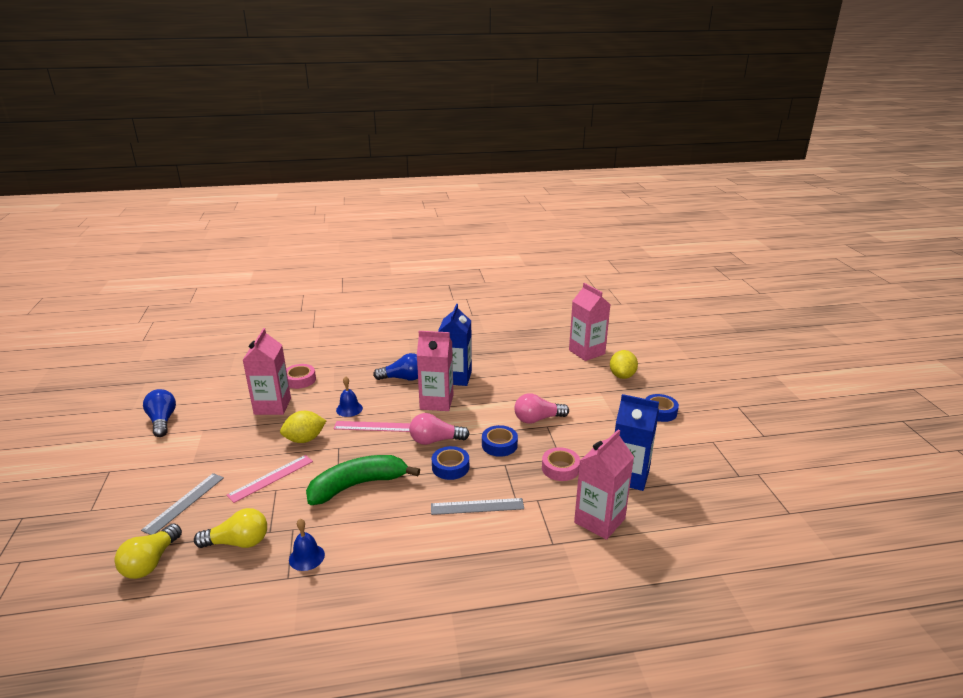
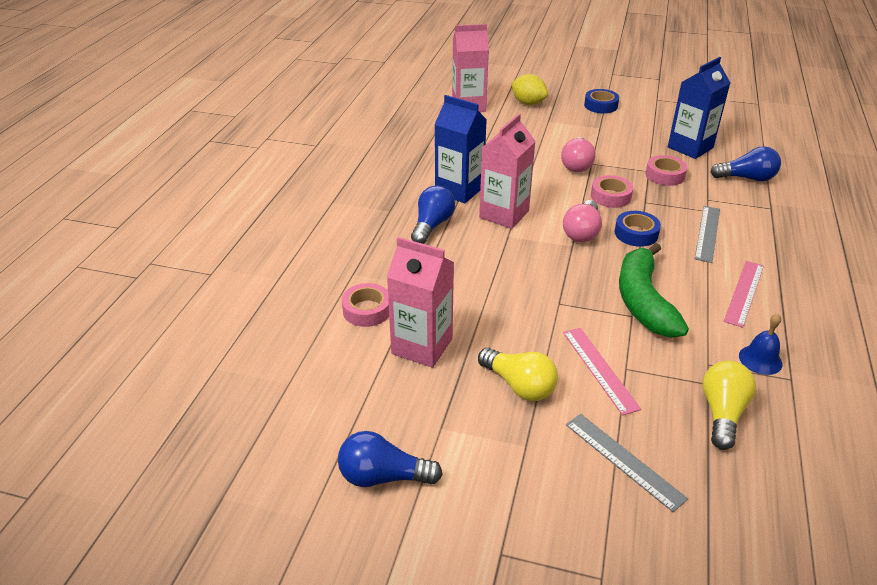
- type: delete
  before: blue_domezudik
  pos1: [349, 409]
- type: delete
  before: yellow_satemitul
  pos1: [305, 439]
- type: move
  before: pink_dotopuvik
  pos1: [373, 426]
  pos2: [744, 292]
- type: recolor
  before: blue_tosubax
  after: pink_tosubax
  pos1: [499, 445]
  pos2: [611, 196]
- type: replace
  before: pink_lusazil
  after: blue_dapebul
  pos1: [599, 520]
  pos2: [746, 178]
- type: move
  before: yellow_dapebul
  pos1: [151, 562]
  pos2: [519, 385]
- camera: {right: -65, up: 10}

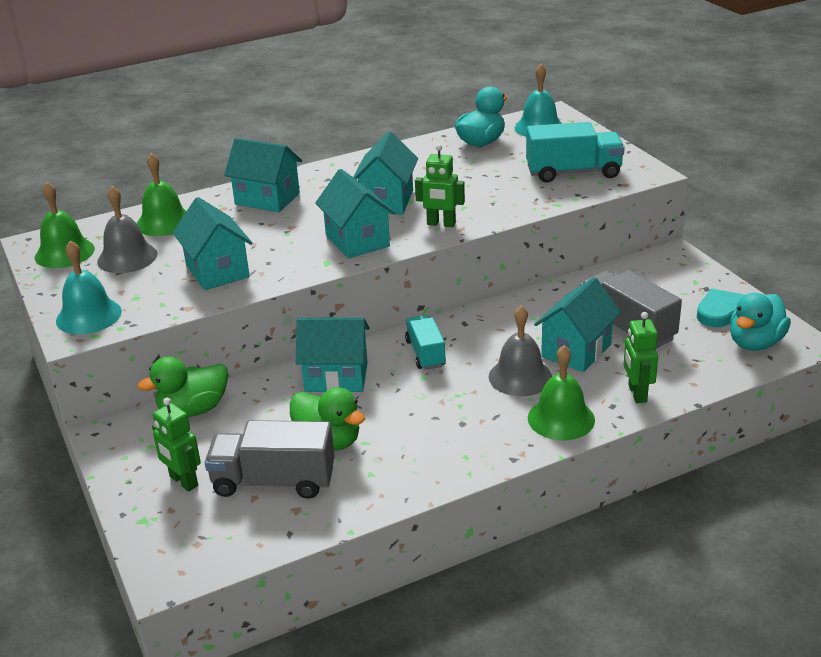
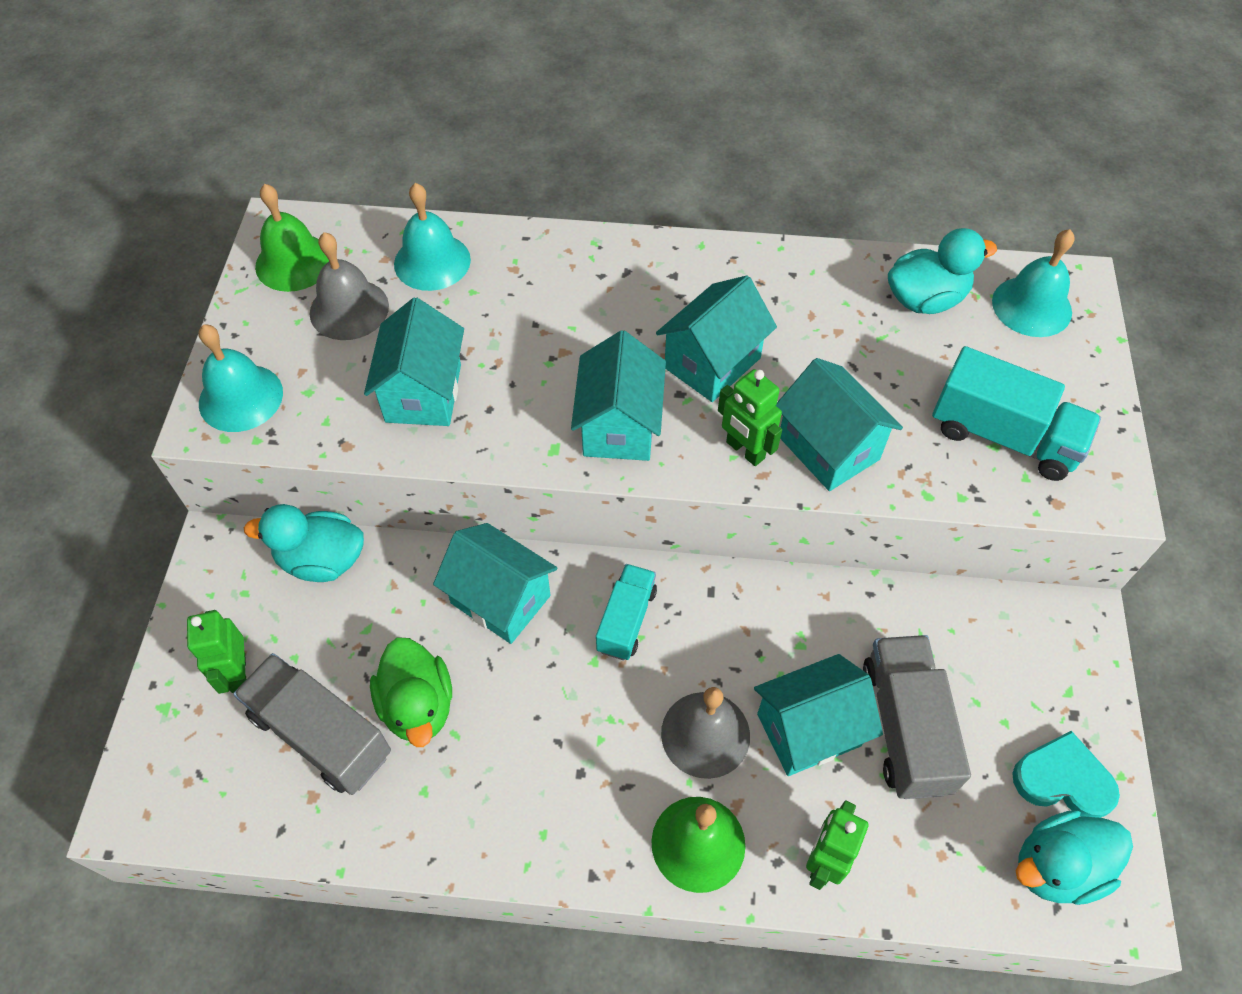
- type: move
  before: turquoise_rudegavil
  pos1: [267, 199]
  pos2: [828, 448]
- type: recolor
  before: green_domezudik
  after: turquoise_domezudik
  pos1: [164, 222]
  pos2: [432, 261]
- type: recolor
  before: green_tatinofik
  after: turquoise_tatinofik
  pos1: [193, 410]
  pos2: [322, 560]
- camera: {right: 30, up: 25}

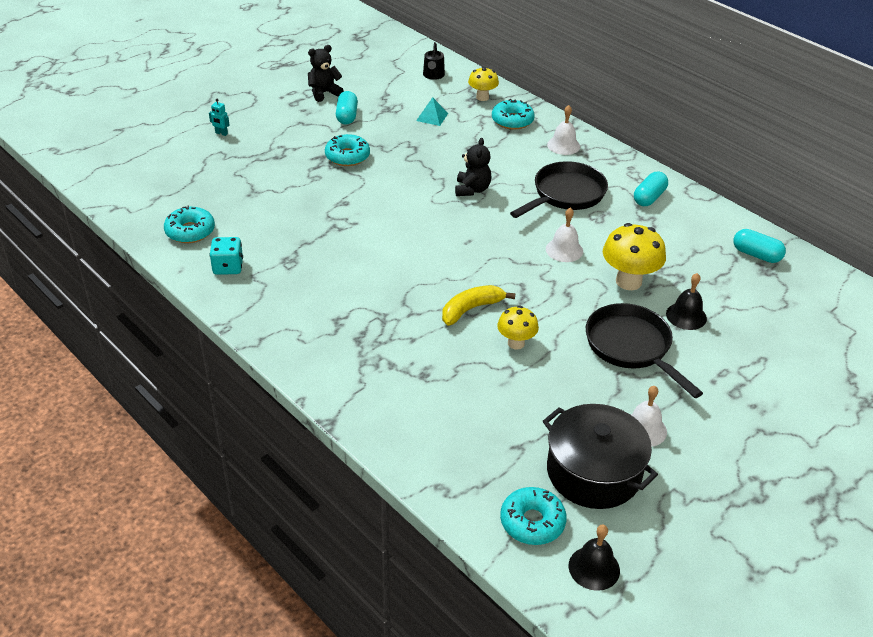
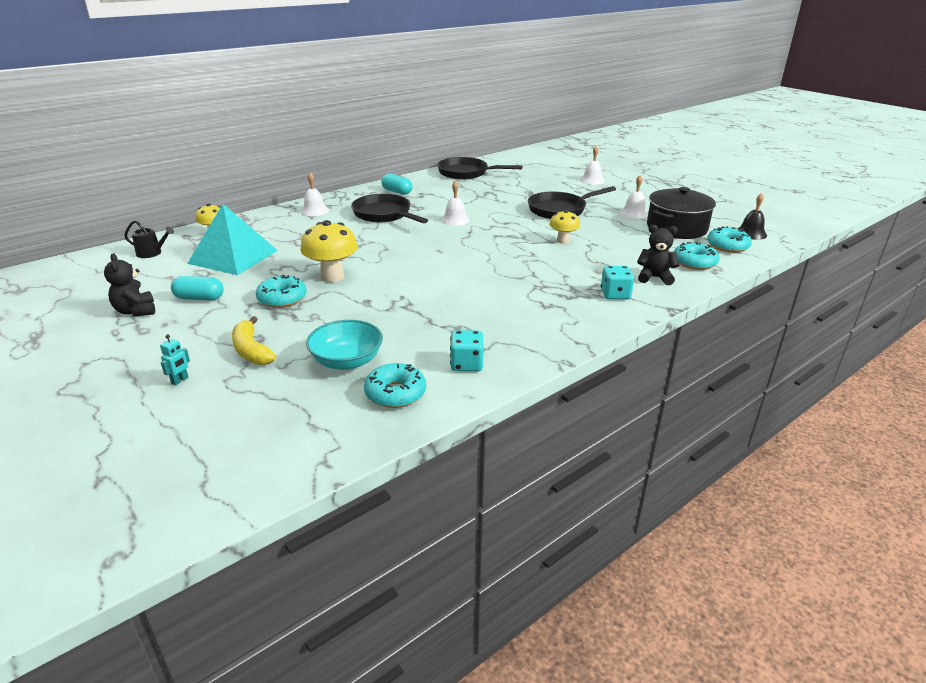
- type: resize
  before: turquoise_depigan
  pos1: [432, 117]
  pos2: [233, 256]
  scale: 2.39
- type: move
  before: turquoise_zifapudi
  pos1: [512, 121]
  pos2: [694, 263]
- type: move
  before: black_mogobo
  pos1: [472, 190]
  pos2: [654, 277]
- type: move
  before: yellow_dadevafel
  pos1: [628, 281]
  pos2: [332, 277]
- type: replace
  before: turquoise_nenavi
  after: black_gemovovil
  pos1: [756, 255]
  pos2: [466, 173]
- type: delete
  before: black_domezudik
  pos1: [686, 316]
- type: move
  before: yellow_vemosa
  pos1: [471, 309]
  pos2: [251, 350]
- type: insert
  after: white_domezudik
  pos2: [592, 180]
- type: insert
  after: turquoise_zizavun
  pos2: [615, 295]
- type: insert
  after: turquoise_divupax
  pos2: [347, 361]
- camera: {right: -85, up: -10}

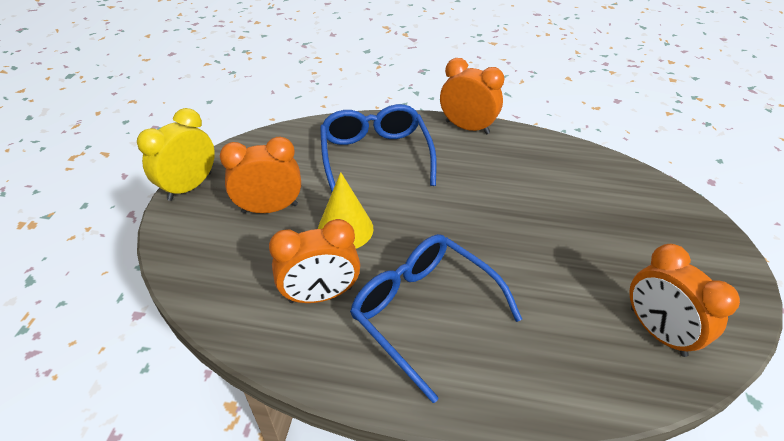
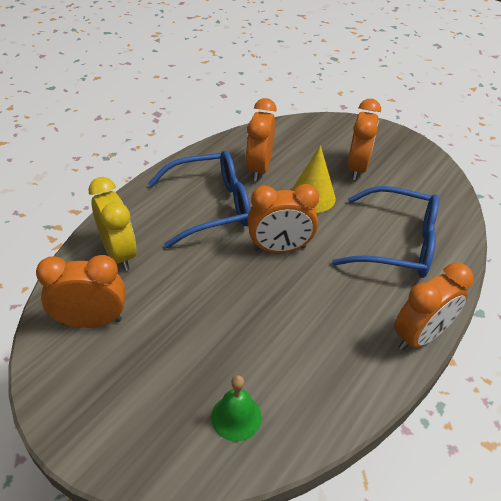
- type: move
  before: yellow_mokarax
  pos1: [190, 186]
  pos2: [119, 254]
- type: insert
  after: orange_mokarax
  pos2: [279, 248]
- type: insert
  after: green_domezudik
  pos2: [236, 417]
- camera: {right: 115, up: 0}

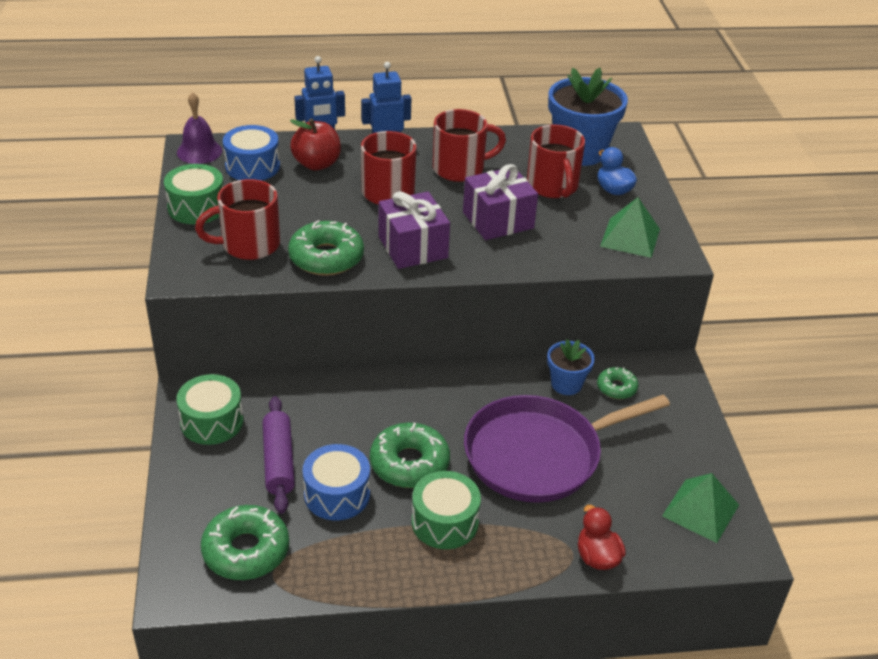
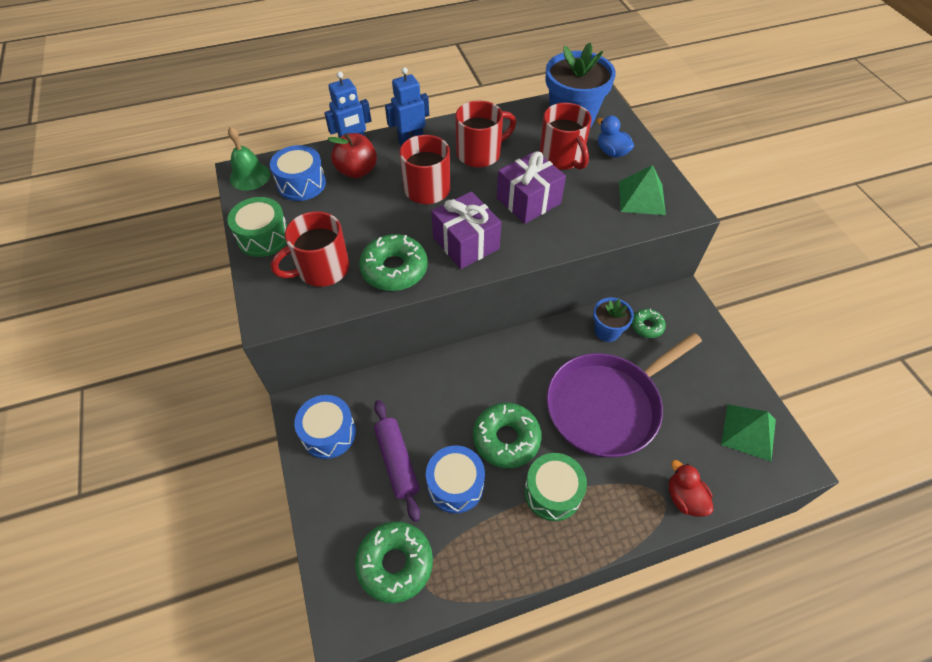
- type: recolor
  before: purple_domezudik
  after: green_domezudik
  pos1: [199, 151]
  pos2: [250, 176]
- type: recolor
  before: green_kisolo
  after: blue_kisolo
  pos1: [212, 422]
  pos2: [329, 433]
- camera: {right: -10, up: 15}

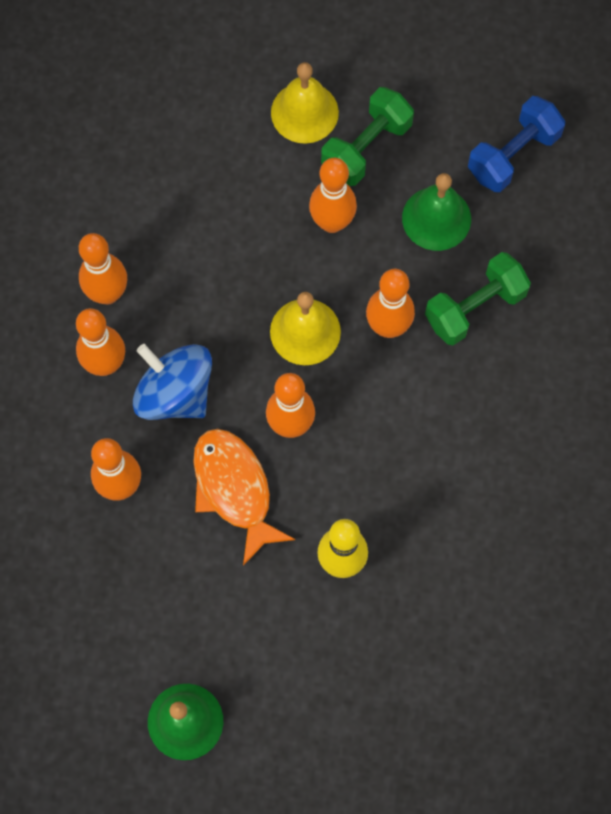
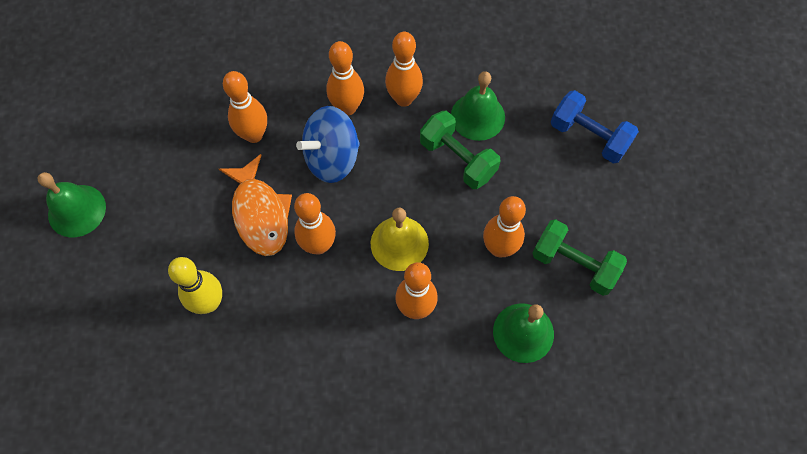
- type: delete
  before: yellow_domezudik
  pos1: [304, 112]
- type: move
  before: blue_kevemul
  pos1: [513, 155]
  pos2: [589, 136]
- type: move
  before: green_kevemul
  pos1: [475, 307]
  pos2: [458, 159]
- type: rotate
  before: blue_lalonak
  pos1: [175, 393]
  pos2: [332, 158]
  turn: -150
- type: rotate
  before: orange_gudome
  pos1: [234, 489]
  pos2: [260, 213]
  turn: 105
- type: insert
  after: green_domezudik
  pos2: [477, 116]
- camera: {right: 80, up: -5}

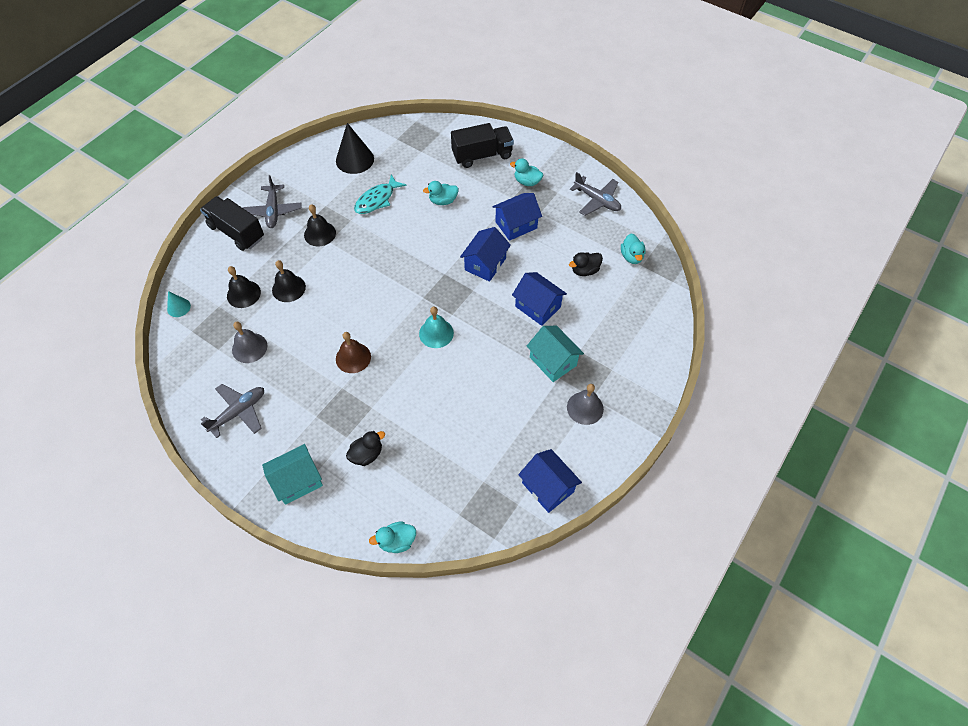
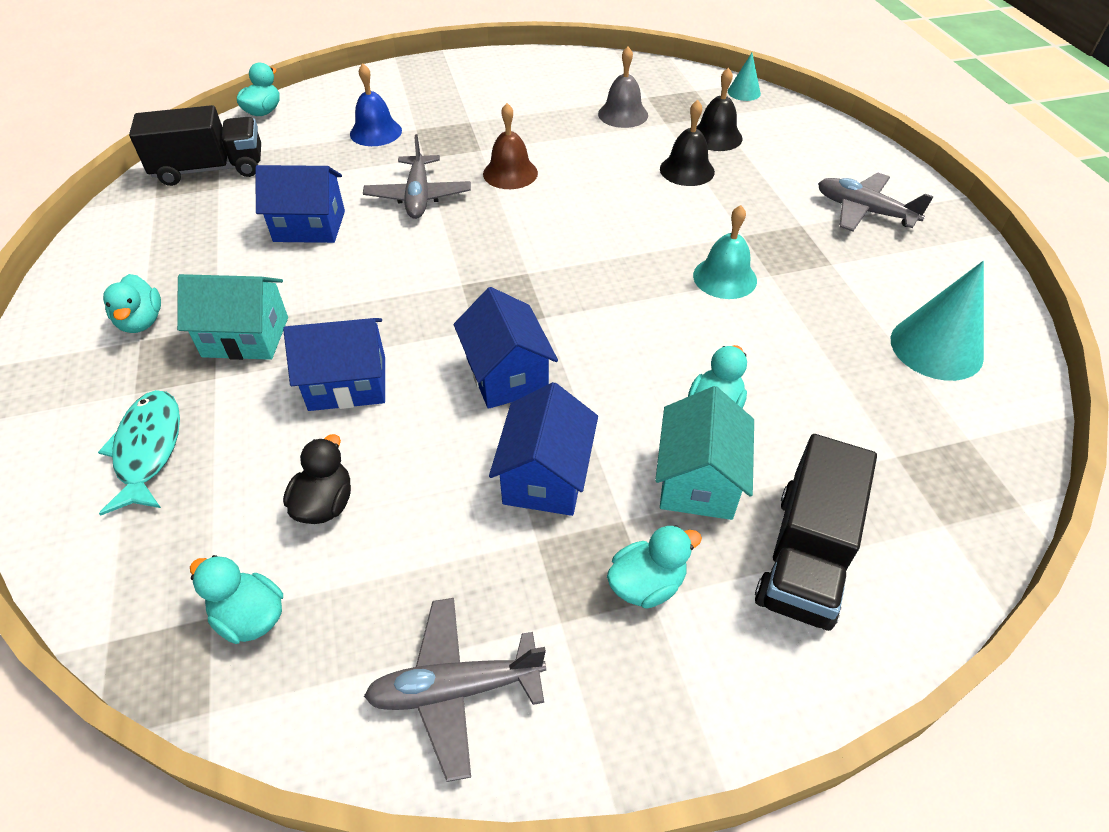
- type: recolor
  before: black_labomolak
  after: turquoise_labomolak
  pos1: [355, 159]
  pos2: [936, 347]
- type: move
  before: turquoise_gudome
  pos1: [377, 200]
  pos2: [148, 449]
- type: move
  before: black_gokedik
  pos1: [236, 232]
  pos2: [210, 169]
- type: delete
  before: black_domezudik
  pos1: [320, 234]
- type: move
  before: turquoise_domezudik
  pos1: [436, 333]
  pos2: [724, 277]
- type: move
  before: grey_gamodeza
  pos1: [238, 412]
  pos2: [418, 196]
- type: replace
  before: grey_domezudik
  after: turquoise_tatinofik
  pos1: [585, 408]
  pos2: [141, 322]
- type: replace
  before: black_tatinofik
  after: blue_domezudik
  pos1: [367, 454]
  pos2: [376, 132]
- type: move
  before: turquoise_rudegavil
  pos1: [297, 481]
  pos2: [698, 480]
- type: move
  before: blue_rudegavil
  pos1: [547, 487]
  pos2: [309, 226]
- camera: {right: 130, up: -10}

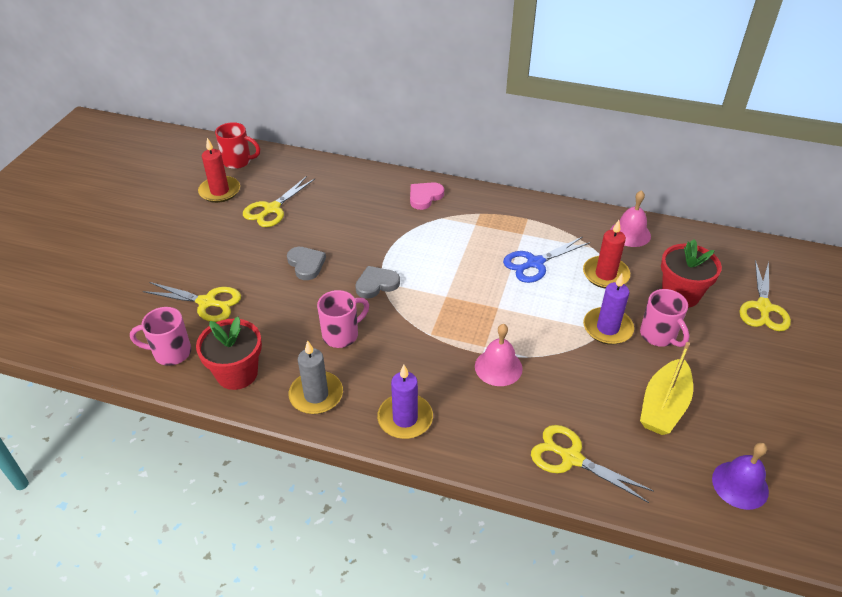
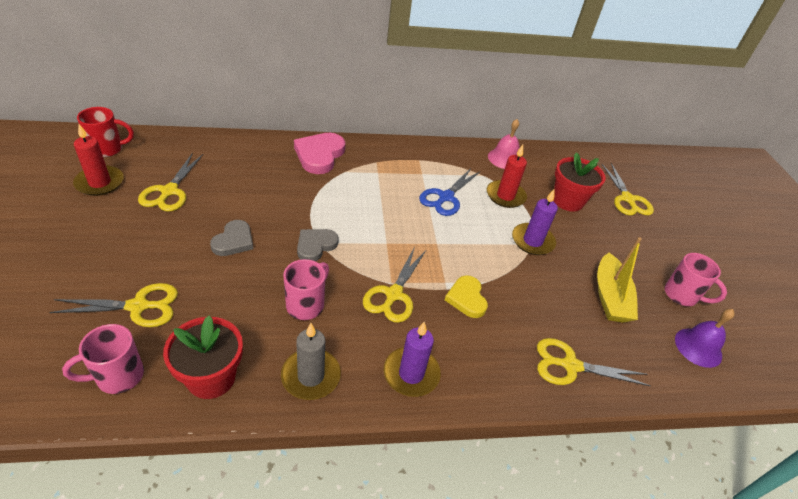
- type: resize
  before: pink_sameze
  pos1: [425, 197]
  pos2: [319, 155]
  scale: 1.52
- type: rotate
  before: grey_sameze
  pos1: [306, 264]
  pos2: [234, 241]
  turn: 75
- type: move
  before: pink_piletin
  pos1: [659, 336]
  pos2: [682, 295]
- type: replace
  before: pink_domezudik
  after: yellow_sameze
  pos1: [498, 367]
  pos2: [466, 298]
- type: insert
  after: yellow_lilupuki
  pos2: [393, 295]
- camera: {right: -30, up: 0}

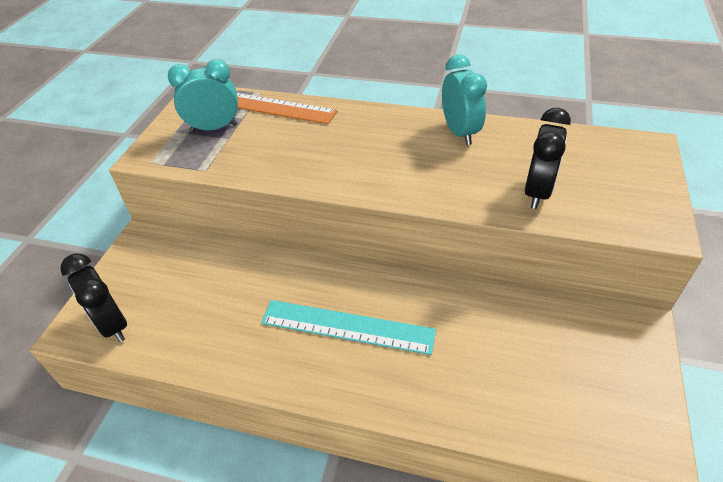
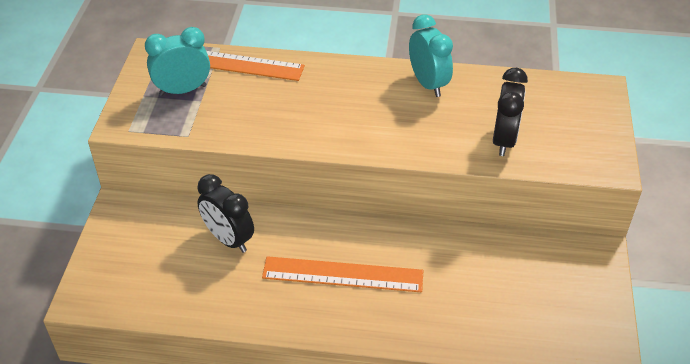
- type: move
  before: black_mokarax
  pos1: [112, 324]
  pos2: [229, 239]
- type: recolor
  before: turquoise_dotopuvik
  after: orange_dotopuvik
  pos1: [347, 326]
  pos2: [343, 274]
- camera: {right: -10, up: 0}

